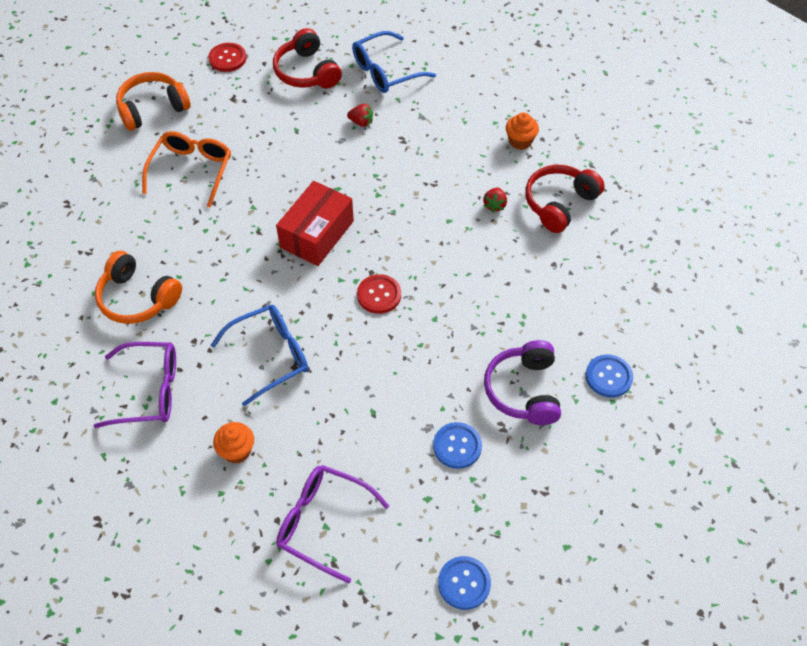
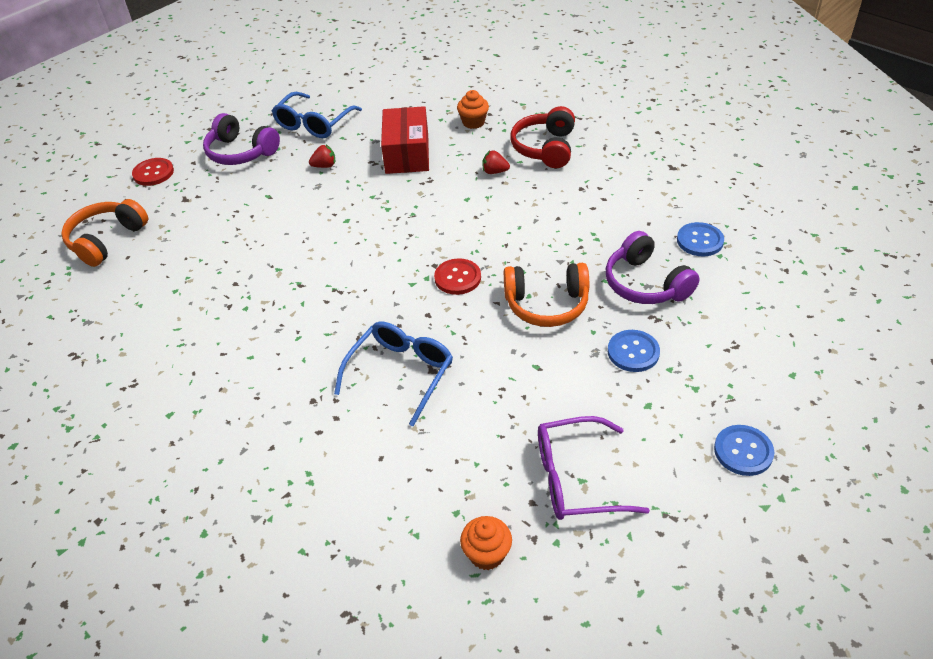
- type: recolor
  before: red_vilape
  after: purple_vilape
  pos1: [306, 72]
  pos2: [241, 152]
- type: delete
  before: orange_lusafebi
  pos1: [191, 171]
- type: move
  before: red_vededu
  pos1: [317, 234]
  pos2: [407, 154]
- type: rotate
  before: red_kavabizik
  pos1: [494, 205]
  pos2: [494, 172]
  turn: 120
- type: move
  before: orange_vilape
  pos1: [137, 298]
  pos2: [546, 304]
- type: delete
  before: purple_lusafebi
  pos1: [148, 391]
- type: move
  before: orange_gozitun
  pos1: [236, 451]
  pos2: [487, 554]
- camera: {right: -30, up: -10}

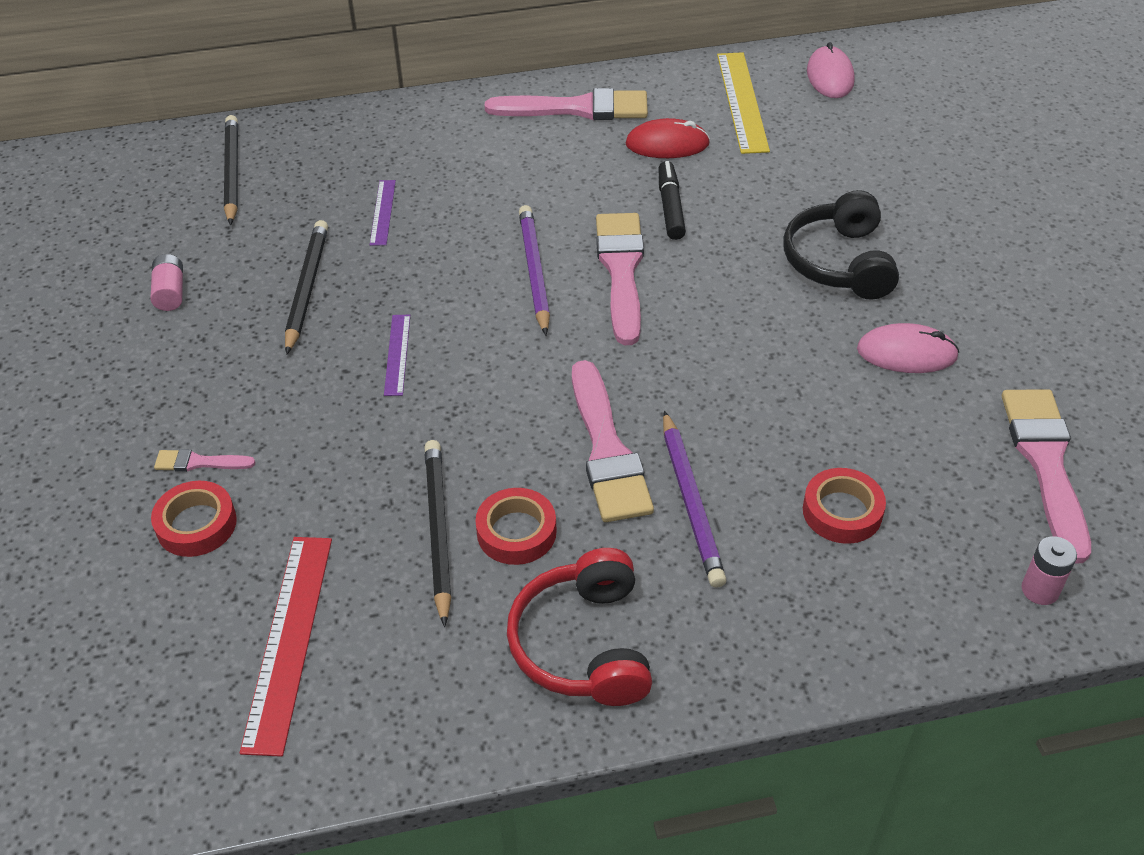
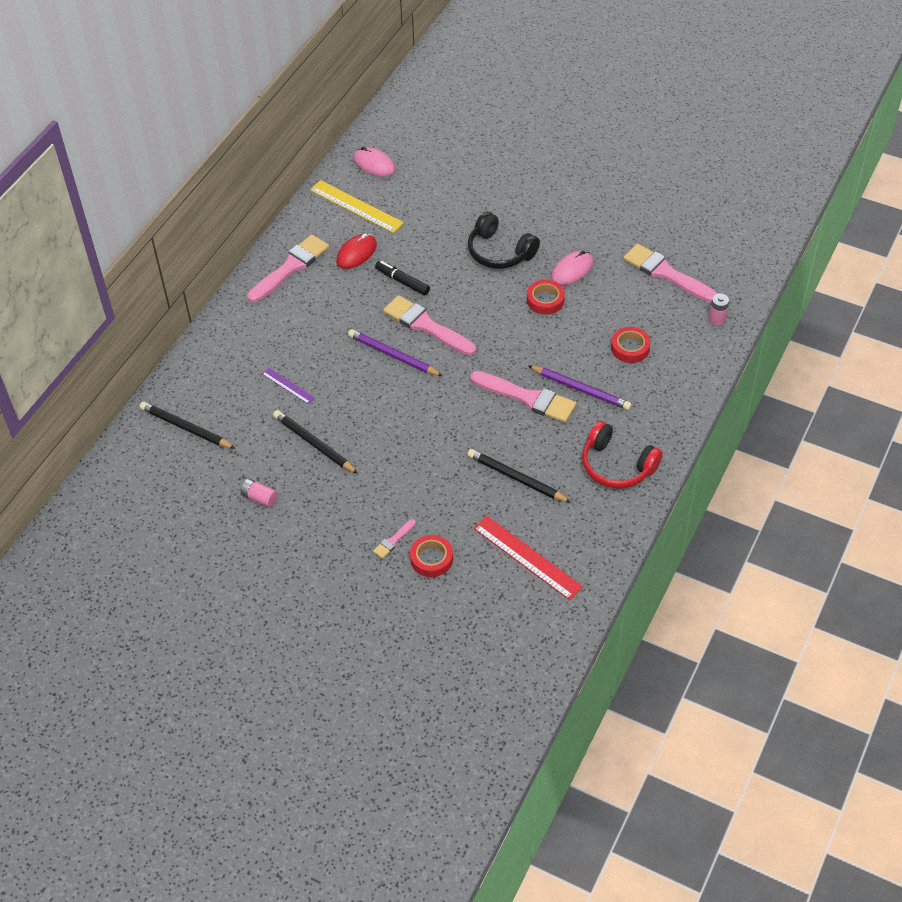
- type: delete
  before: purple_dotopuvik
  pos1: [397, 354]
- type: move
  before: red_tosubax
  pos1: [516, 532]
  pos2: [545, 300]
- camera: {right: -50, up: 5}

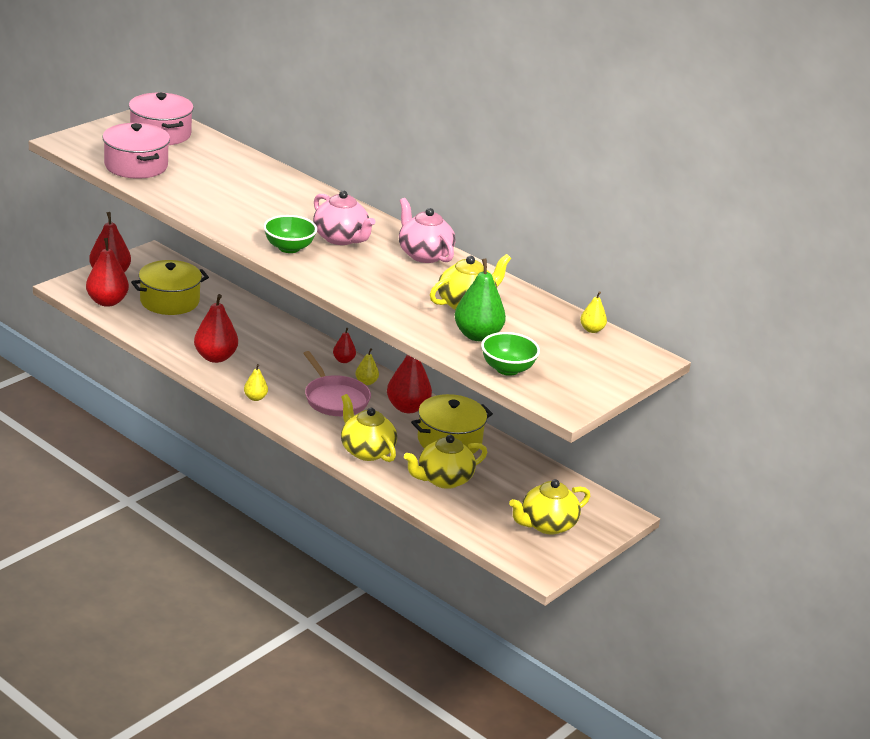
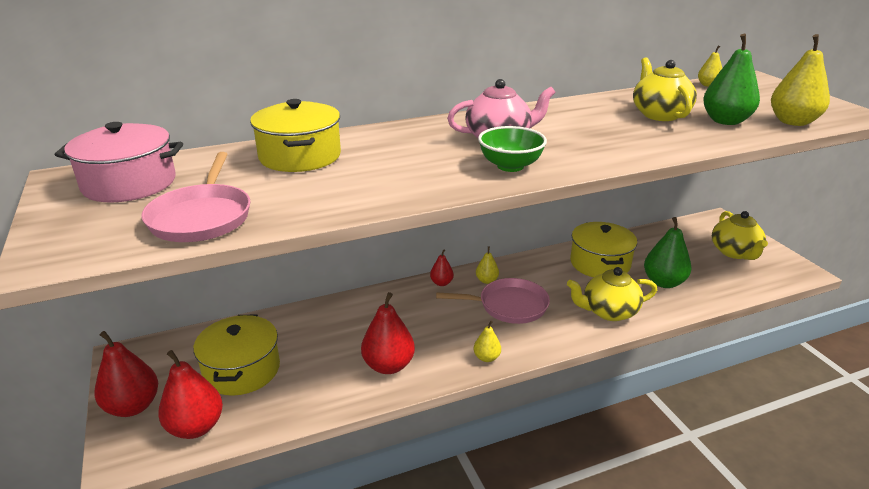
- type: replace
  before: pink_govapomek
  after: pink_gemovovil
  pos1: [136, 166]
  pos2: [202, 217]
- type: delete
  before: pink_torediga
  pos1: [424, 254]
- type: replace
  before: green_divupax
  after: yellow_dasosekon
  pos1: [507, 369]
  pos2: [793, 122]
- type: delete
  before: red_dasosekon
  pos1: [407, 408]
- type: replace
  before: yellow_torediga
  after: green_dasosekon
  pos1: [443, 480]
  pos2: [663, 282]
- type: insert
  after: yellow_govapomek
  pos2: [300, 156]
- camera: {right: -60, up: 0}

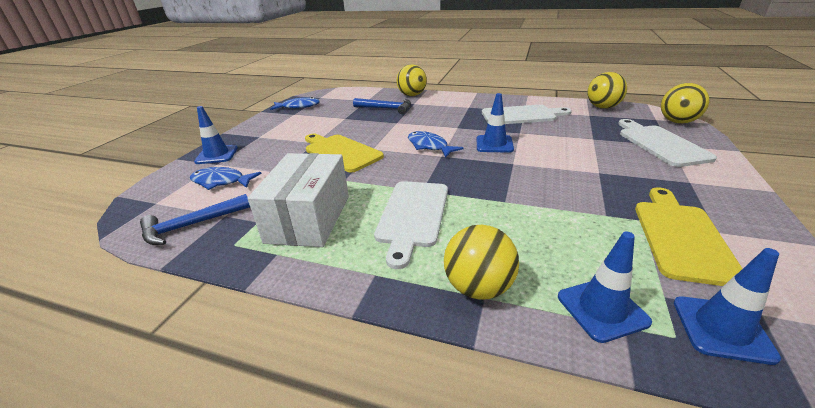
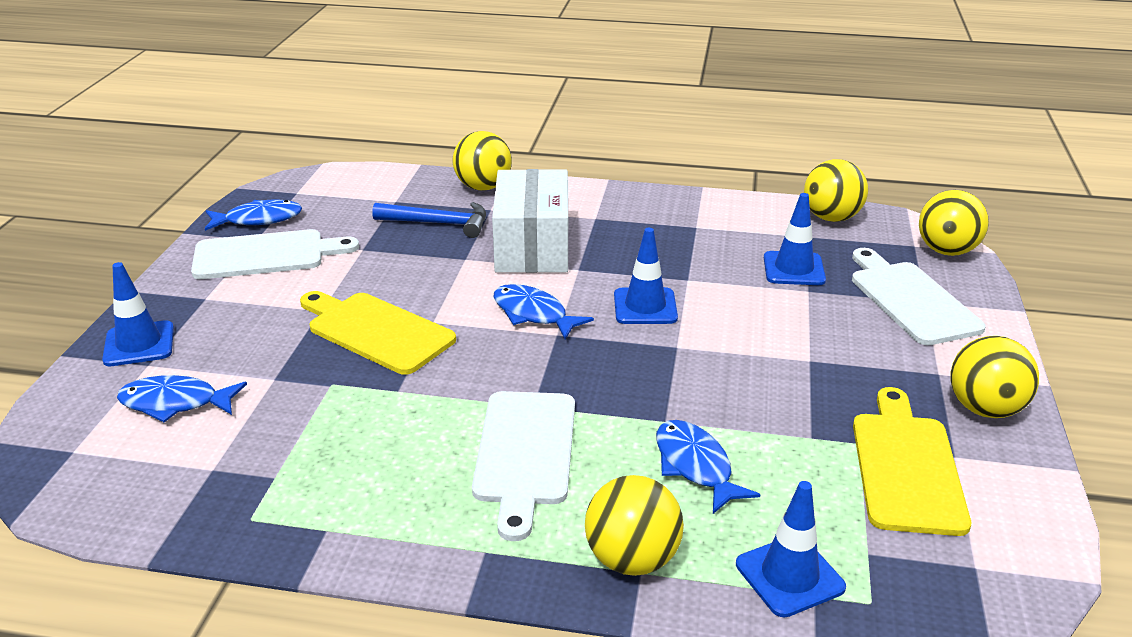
- type: move
  before: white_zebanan
  pos1: [521, 115]
  pos2: [266, 255]
- type: move
  before: white_vededu
  pos1: [309, 218]
  pos2: [532, 246]
- type: delete
  before: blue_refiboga
  pos1: [192, 225]
- type: move
  before: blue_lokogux
  pos1: [722, 329]
  pos2: [794, 269]
- type: insert
  after: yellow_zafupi
  pos2: [985, 409]
- type: insert
  after: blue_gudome
  pos2: [695, 466]
- camera: {right: -10, up: 0}

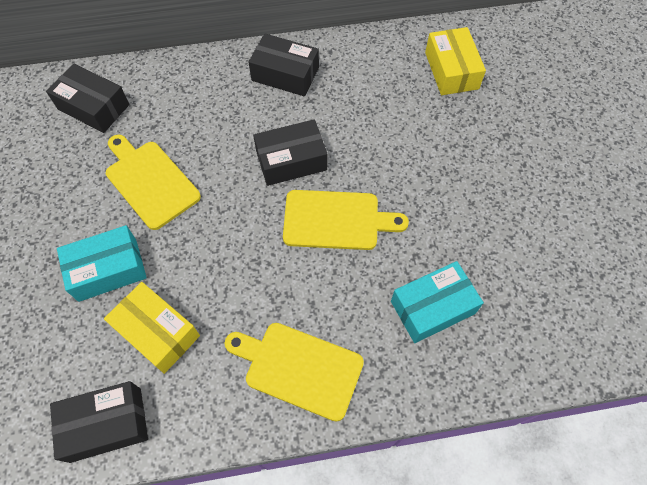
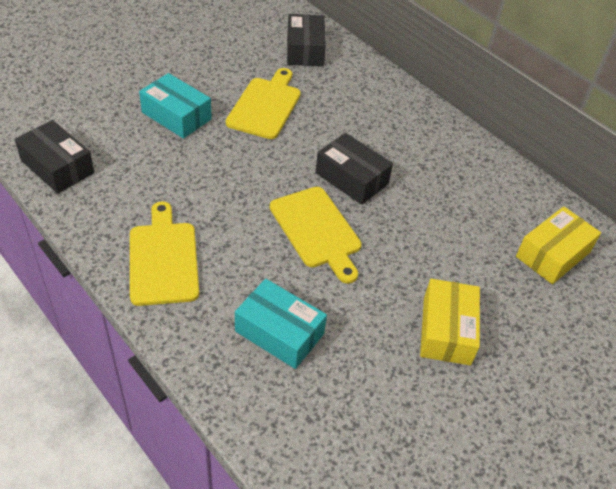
- type: delete
  before: black_vededu
  pos1: [285, 74]
- type: move
  before: yellow_vededu
  pos1: [157, 332]
  pos2: [446, 330]
- camera: {right: 55, up: -15}

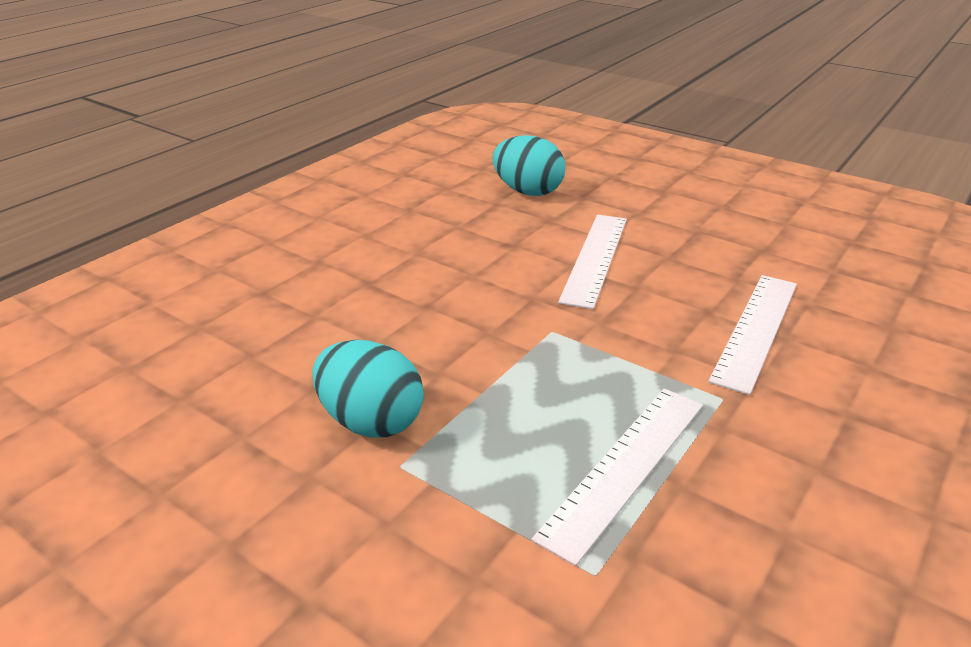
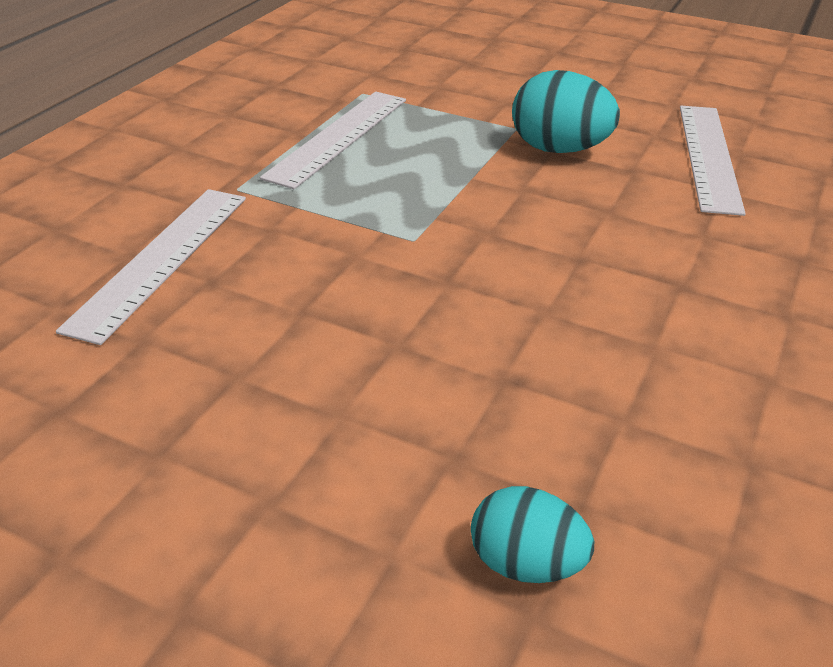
- type: resize
  before: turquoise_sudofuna
  pos1: [528, 192]
  pos2: [525, 563]
  scale: 0.64
- type: move
  before: white_dotopuvik
  pos1: [595, 258]
  pos2: [709, 156]
- camera: {right: 170, up: 5}

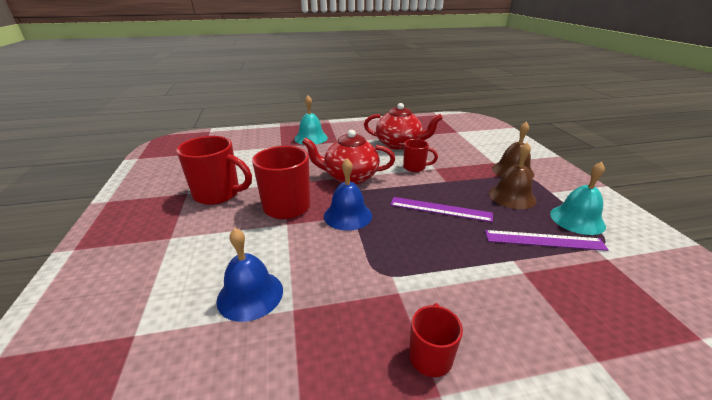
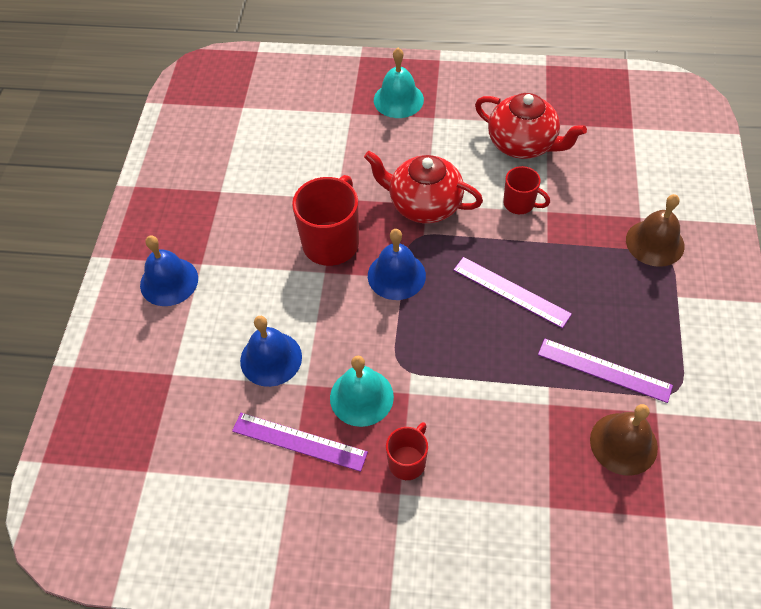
- type: delete
  before: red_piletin
  pos1: [218, 194]
- type: move
  before: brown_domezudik
  pos1: [512, 196]
  pos2: [623, 443]
- type: move
  before: turquoise_domezudik
  pos1: [577, 219]
  pos2: [361, 397]
- type: insert
  after: blue_domezudik
  pos2: [169, 281]
- type: insert
  after: purple_dotopuvik
  pos2: [299, 441]
- camera: {right: 20, up: 25}

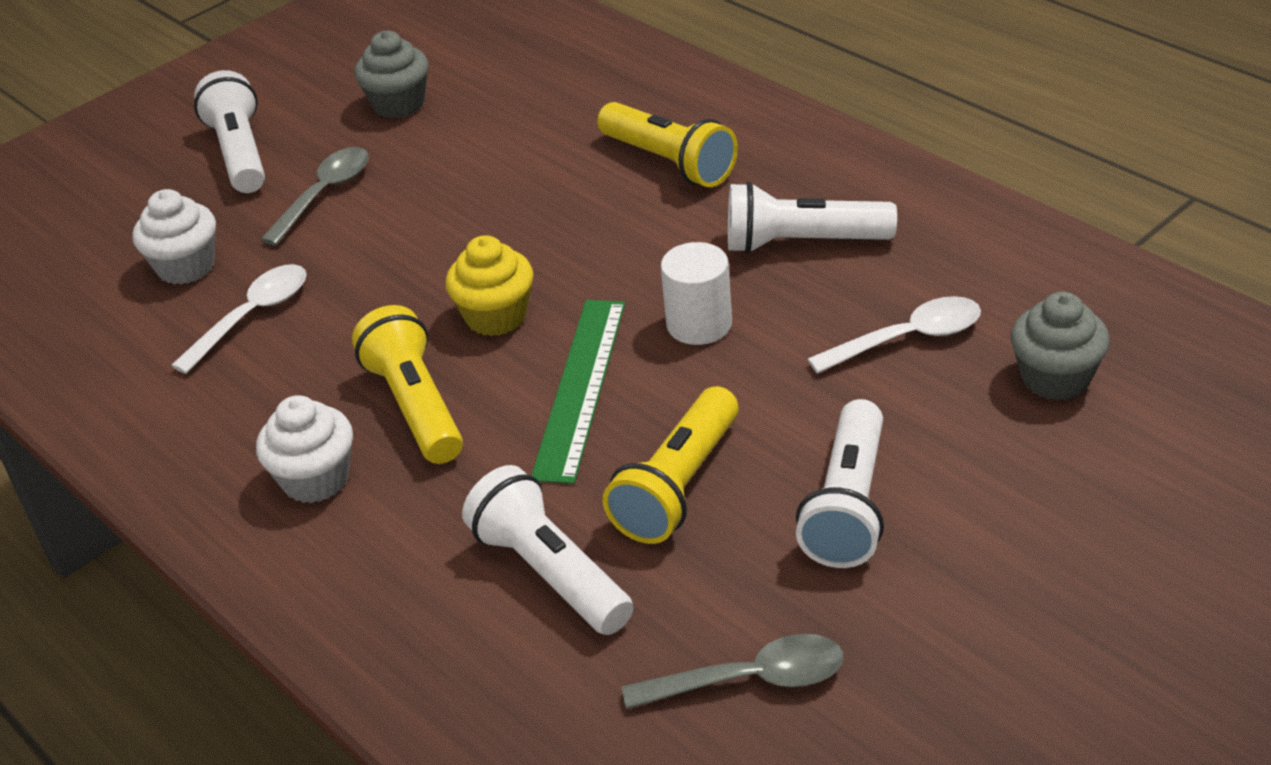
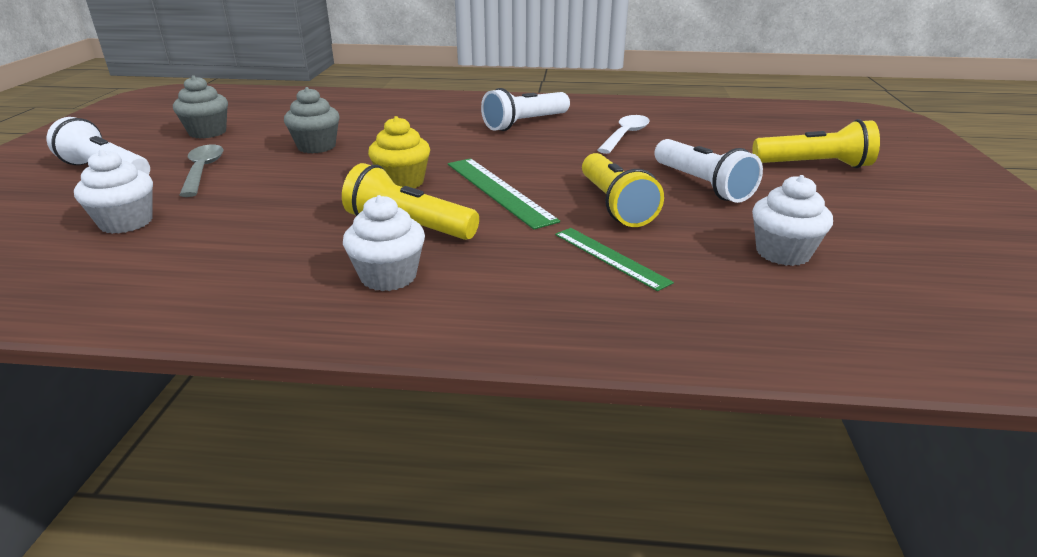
- type: move
  before: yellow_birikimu
  pos1: [670, 162]
  pos2: [814, 165]
- type: delete
  before: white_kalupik
  pos1: [699, 324]
- type: delete
  before: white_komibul
  pos1: [252, 316]
- type: move
  before: grey_gozitun
  pos1: [1055, 378]
  pos2: [316, 146]
- type: replace
  before: white_birikimu
  after: green_dotopuvik
  pos1: [549, 573]
  pos2: [610, 257]
- type: replace
  before: grey_komibul
  after: white_gozitun
  pos1: [750, 680]
  pos2: [783, 253]
- camera: {right: -45, up: -10}

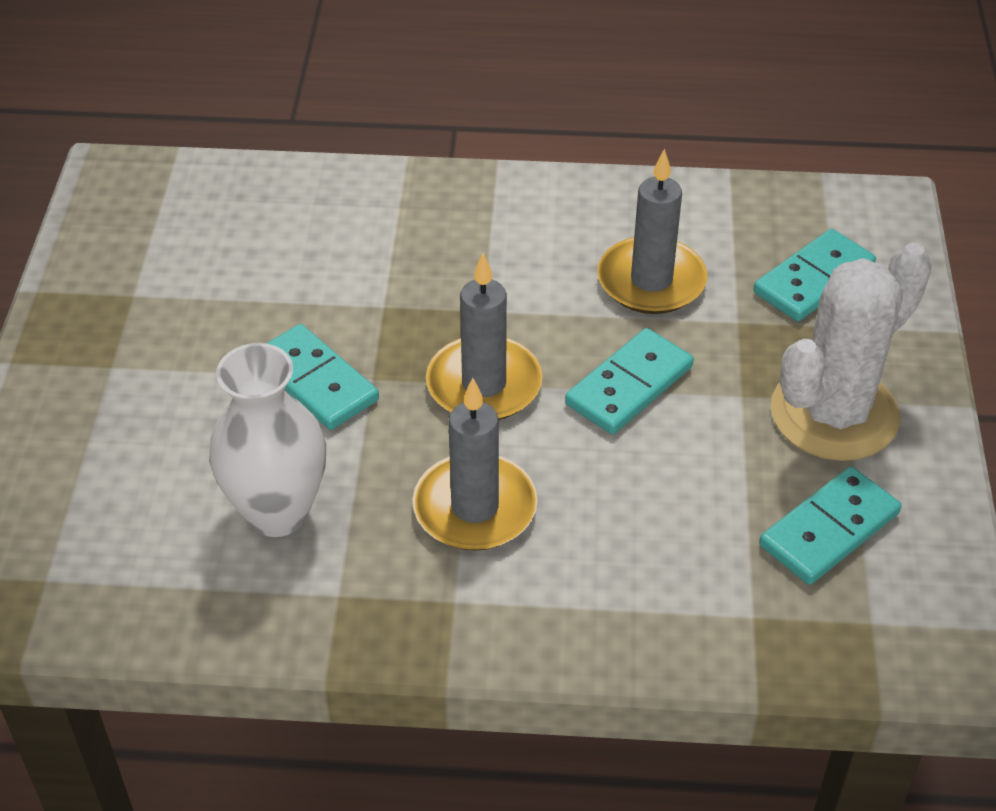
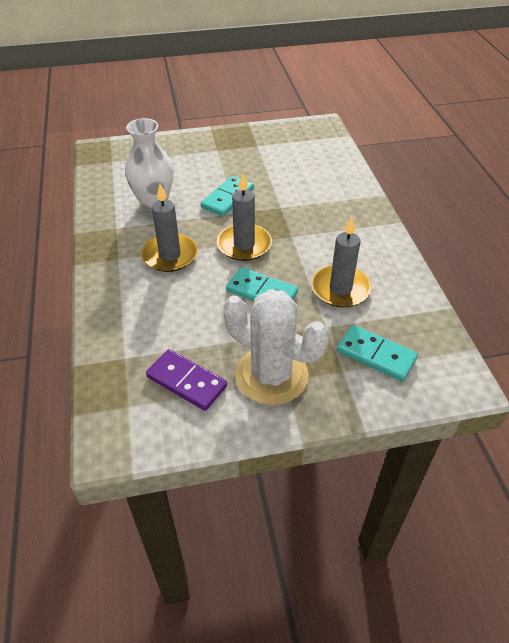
- type: recolor
  before: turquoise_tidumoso
  after: purple_tidumoso
  pos1: [829, 529]
  pos2: [187, 381]
- camera: {right: 75, up: 0}

